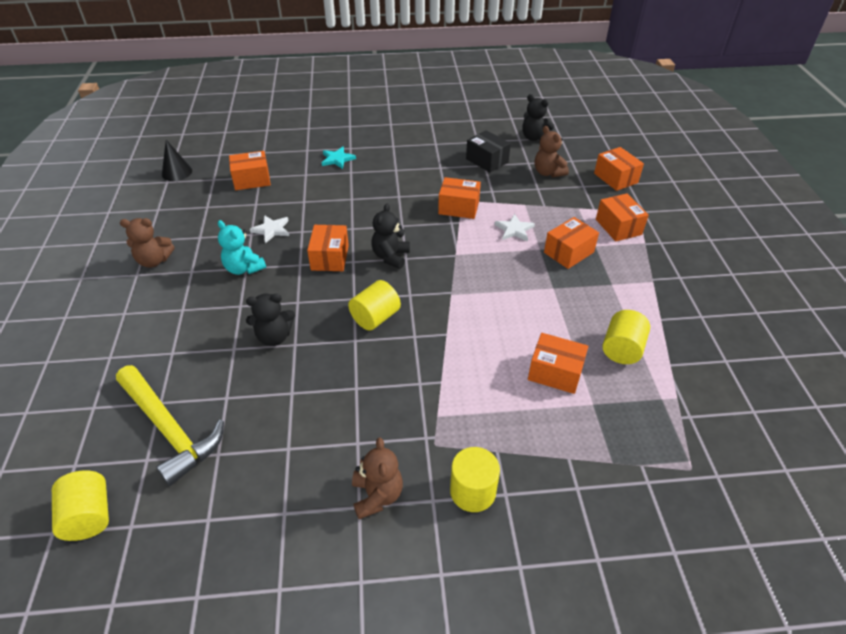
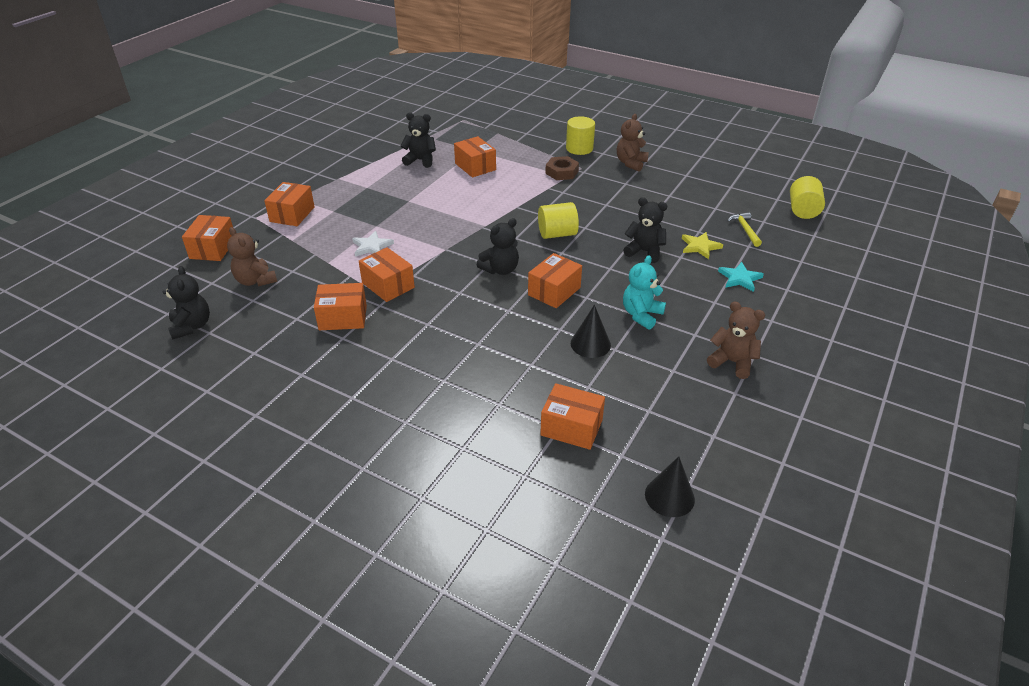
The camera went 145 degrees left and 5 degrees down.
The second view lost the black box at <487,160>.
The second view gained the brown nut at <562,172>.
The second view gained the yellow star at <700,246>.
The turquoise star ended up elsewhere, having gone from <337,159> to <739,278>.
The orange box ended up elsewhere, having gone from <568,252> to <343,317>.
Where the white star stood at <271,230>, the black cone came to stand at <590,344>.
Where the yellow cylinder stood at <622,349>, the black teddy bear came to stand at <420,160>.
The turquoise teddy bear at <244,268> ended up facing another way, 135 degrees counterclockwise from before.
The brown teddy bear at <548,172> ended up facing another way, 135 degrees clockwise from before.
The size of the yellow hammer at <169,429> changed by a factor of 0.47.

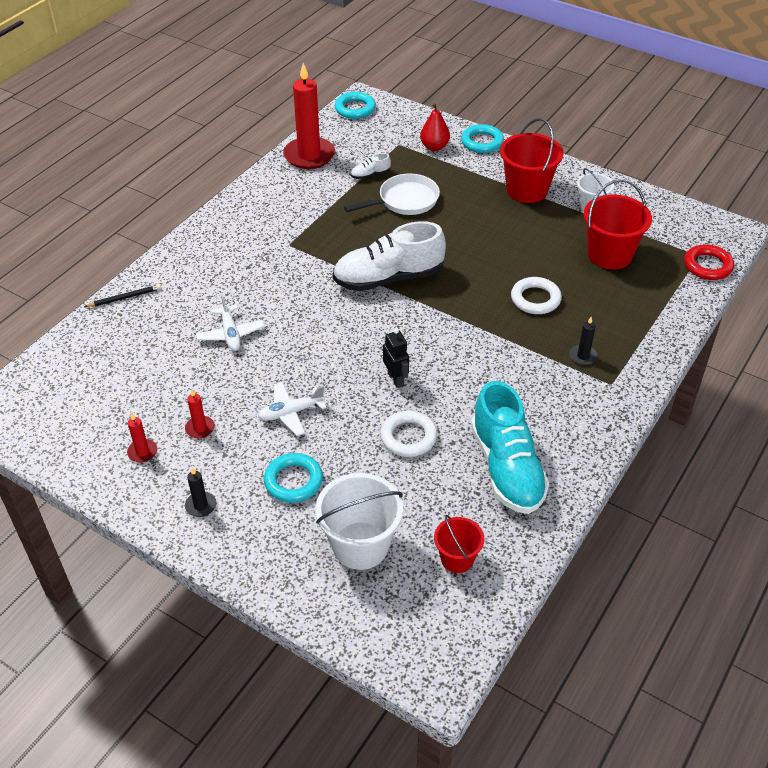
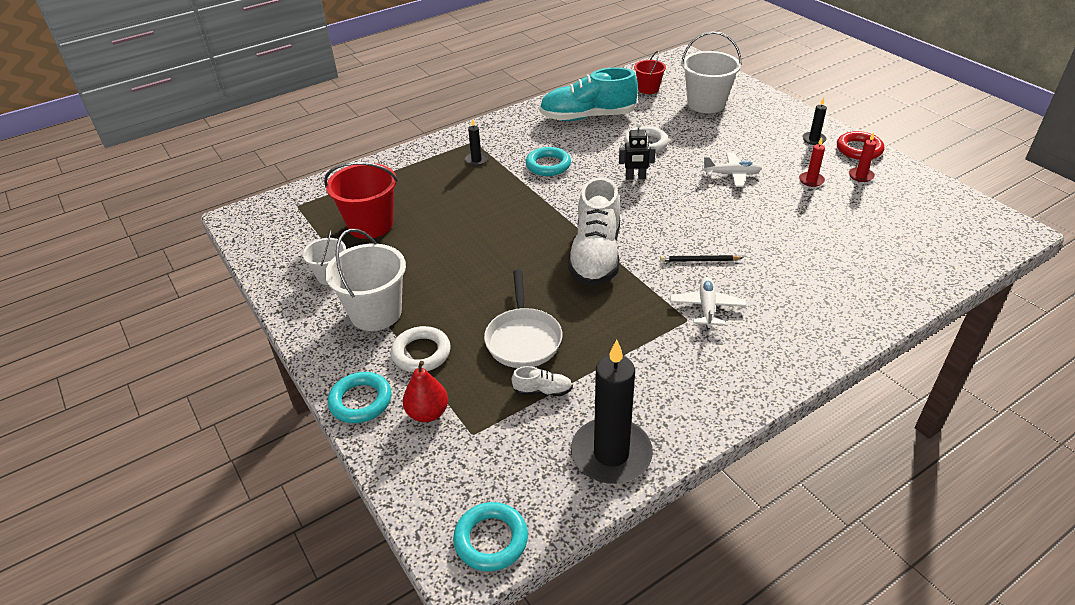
The camera went 155 degrees left and 5 degrees down.
The black pencil ended up elsewhere, having gone from <125,297> to <699,260>.
The white plane ended up elsewhere, having gone from <230,334> to <707,307>.
The turquoise ring ended up elsewhere, having gone from <293,481> to <548,165>.
The white ring ended up elsewhere, having gone from <535,299> to <421,353>.
The red ring ended up elsewhere, having gone from <707,266> to <859,149>.
What was the red candle at <309,155> turned into the black candle at <611,454>.
What was the red bucket at <527,190> turned into the white bucket at <376,313>.
The white shoe at <388,278> ended up facing another way, 90 degrees clockwise from before.
The white pan at <405,201> ended up facing another way, 90 degrees counterclockwise from before.
The black robot at <396,379> ended up facing another way, 90 degrees counterclockwise from before.
The turquoise shoe at <506,468> ended up facing another way, 105 degrees counterclockwise from before.

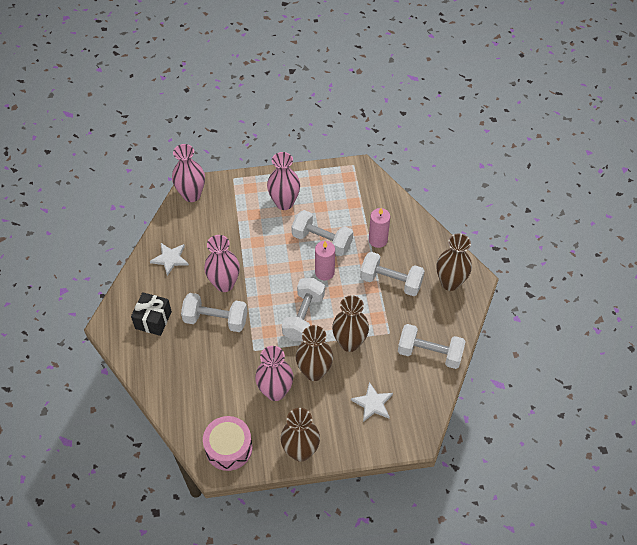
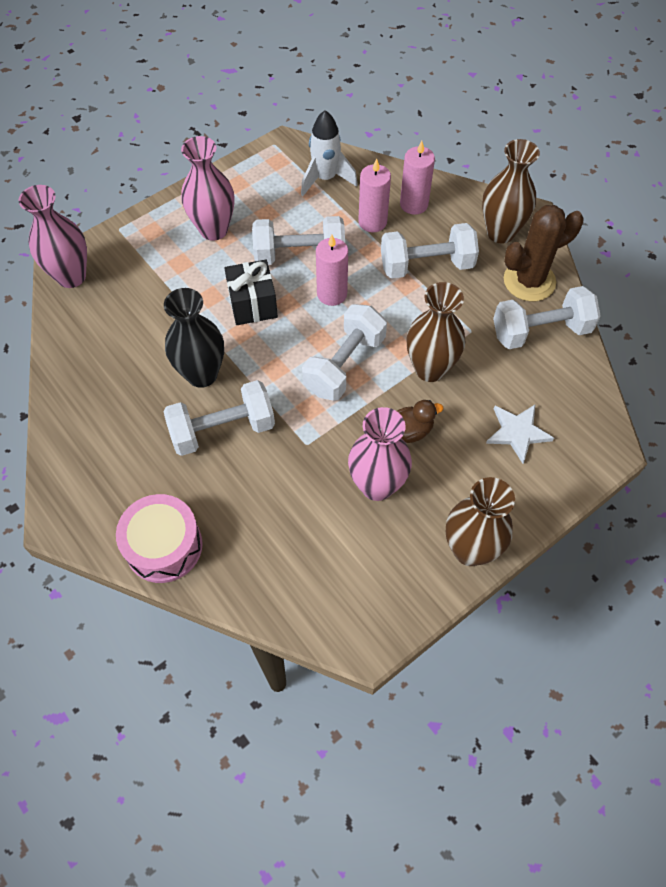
The camera went 30 degrees left and 5 degrees up.
The second view lost the white star at <170,259>.
The second view gained the white rocket at <325,179>.
The second view gained the pink candle at <414,204>.
The second view gained the brown cactus at <529,281>.
The black gift ended up elsewhere, having gone from <153,320> to <253,304>.
The pink drum ended up elsewhere, having gone from <229,448> to <164,546>.
Where the brown vase stood at <314,372>, the brown duck came to stand at <411,431>.
What was the pink vase at <224,284> turned into the black vase at <202,374>.
The white dumbbell at <303,316> ended up facing another way, 45 degrees clockwise from before.

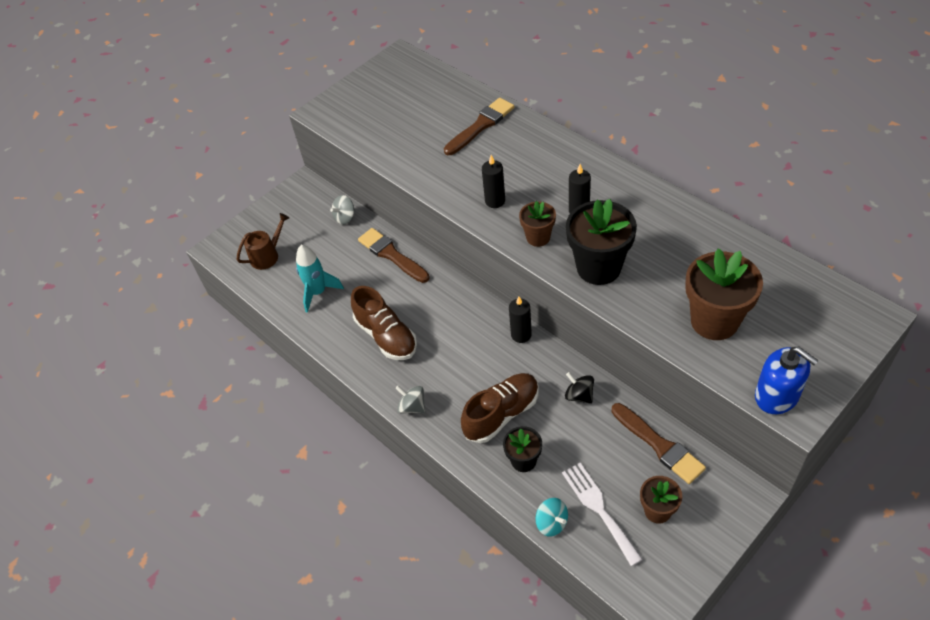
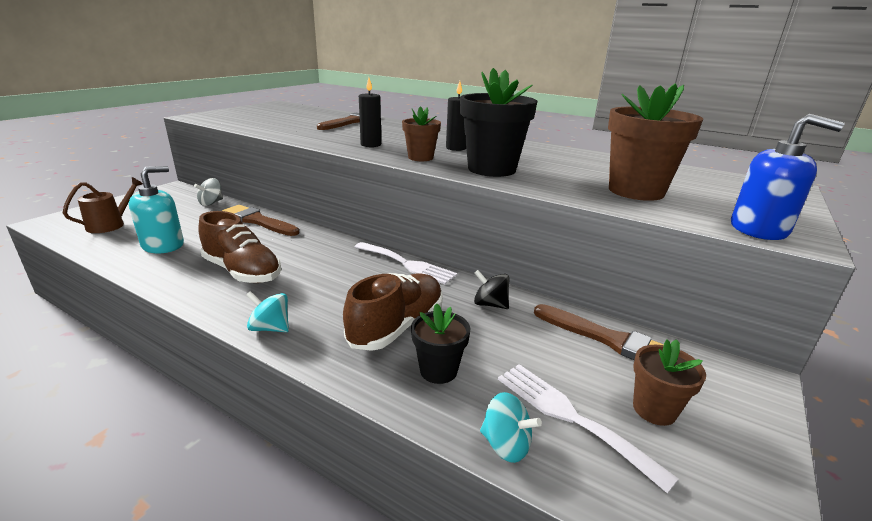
The camera went 20 degrees left and 25 degrees down.
Where the turquoise rocket stood at <318,292>, the turquoise soap dispenser came to stand at <163,245>.
Where the black candle stood at <521,335>, the white fork came to stand at <407,264>.
What was the grey spinning top at <412,407> turned into the turquoise spinning top at <270,328>.

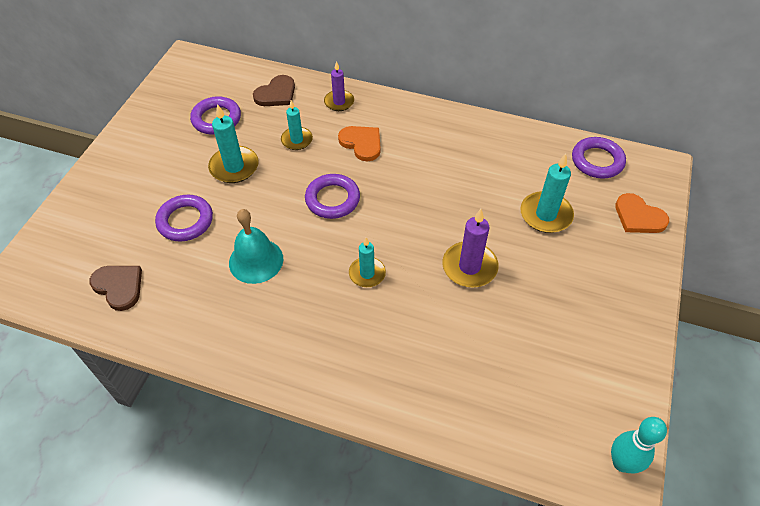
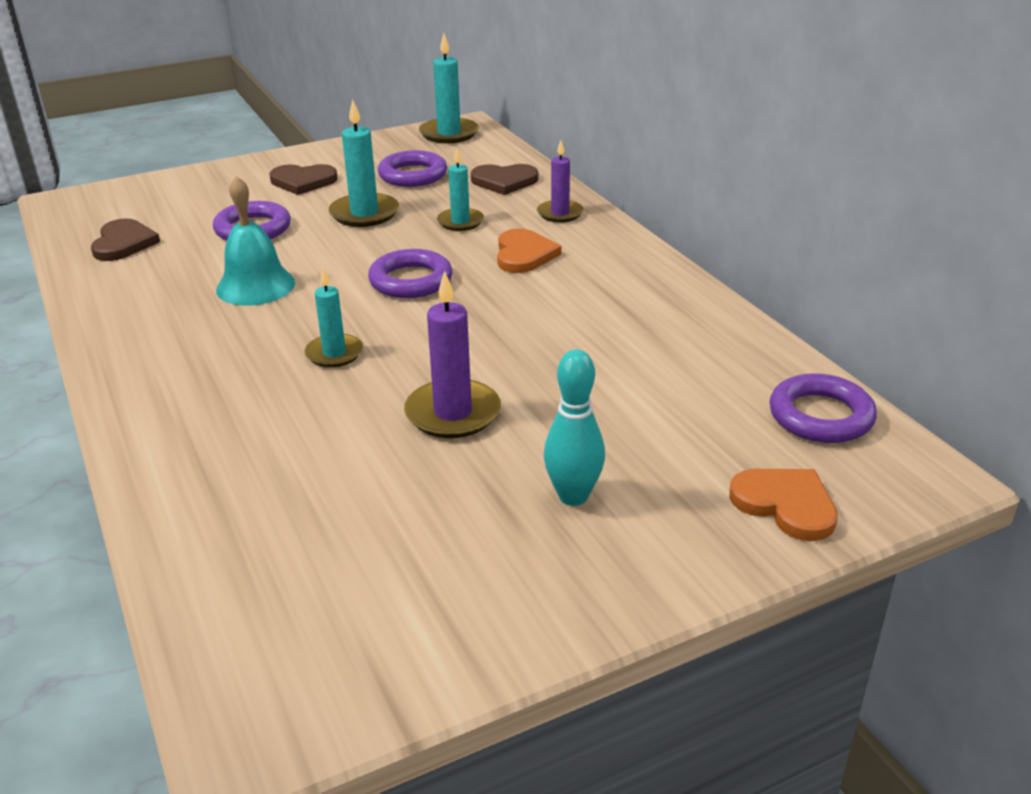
The camera went 45 degrees right and 20 degrees down.
The second view gained the brown heart at <303,181>.
The turquoise candle ended up elsewhere, having gone from <546,214> to <449,133>.
The turquoise bowling pin ended up elsewhere, having gone from <622,463> to <573,496>.
The orange heart at <638,217> ended up facing another way, 135 degrees clockwise from before.

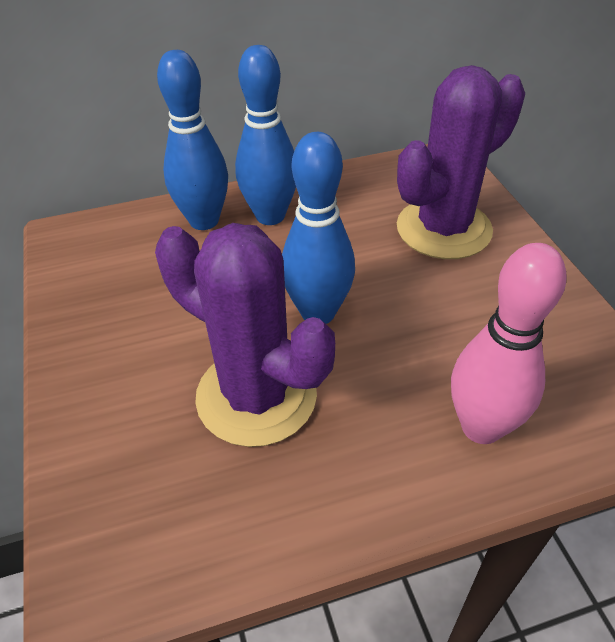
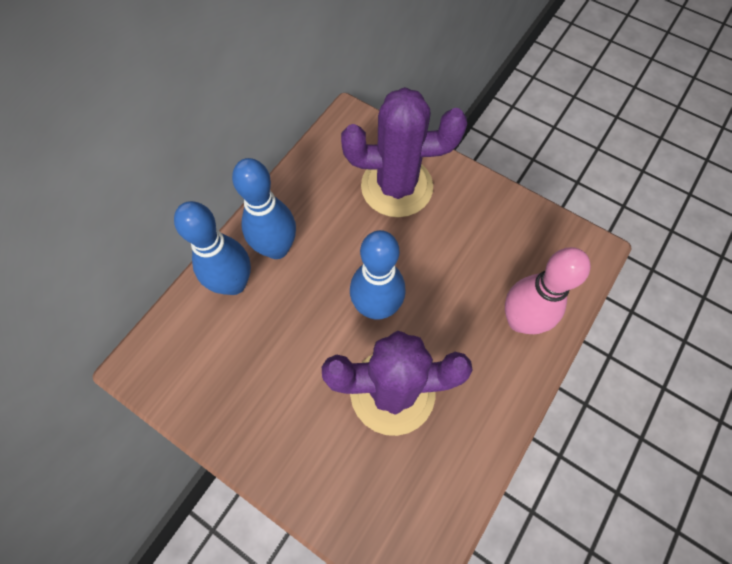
The camera went 40 degrees left and 20 degrees up.
The purple cactus at <443,229> ended up facing another way, 75 degrees clockwise from before.

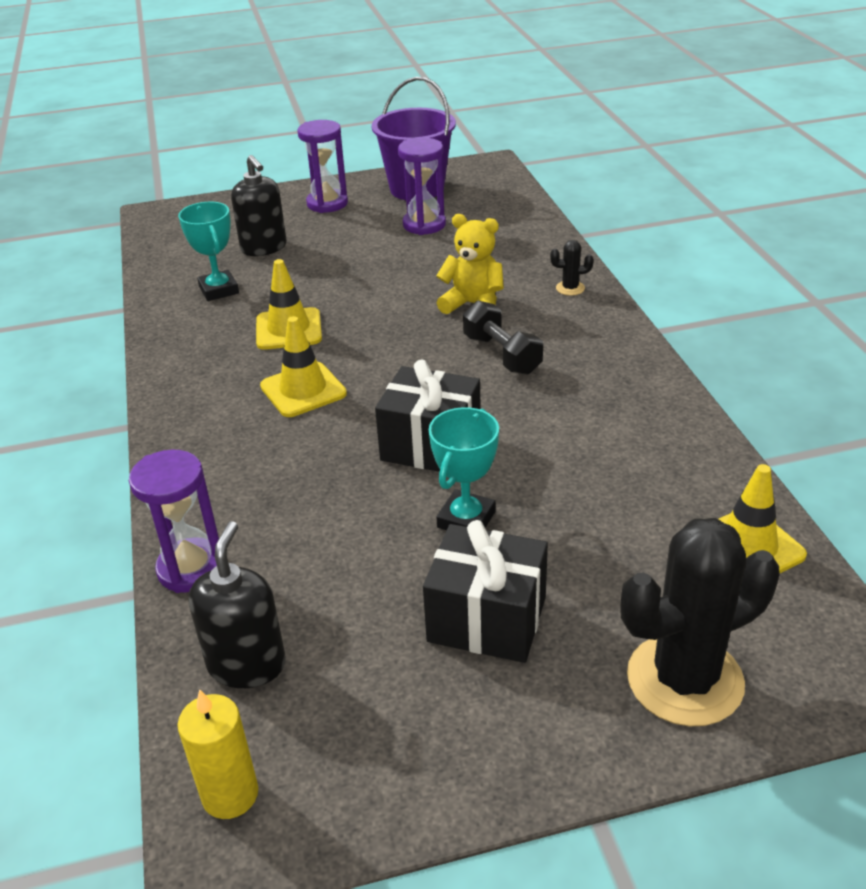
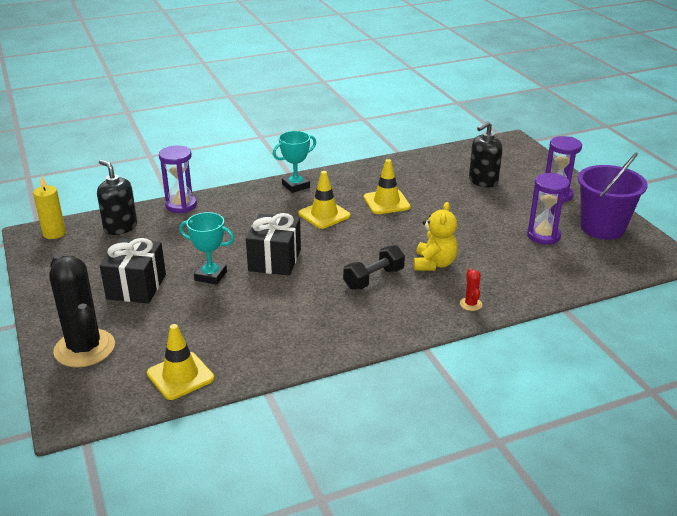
The camera went 80 degrees right and 5 degrees down.
The turquoise trophy ended up elsewhere, having gone from <219,290> to <296,186>.
What was the black cactus at <570,288> turned into the red cactus at <470,304>.
The black soap dispenser at <247,664> ended up facing another way, 135 degrees counterclockwise from before.

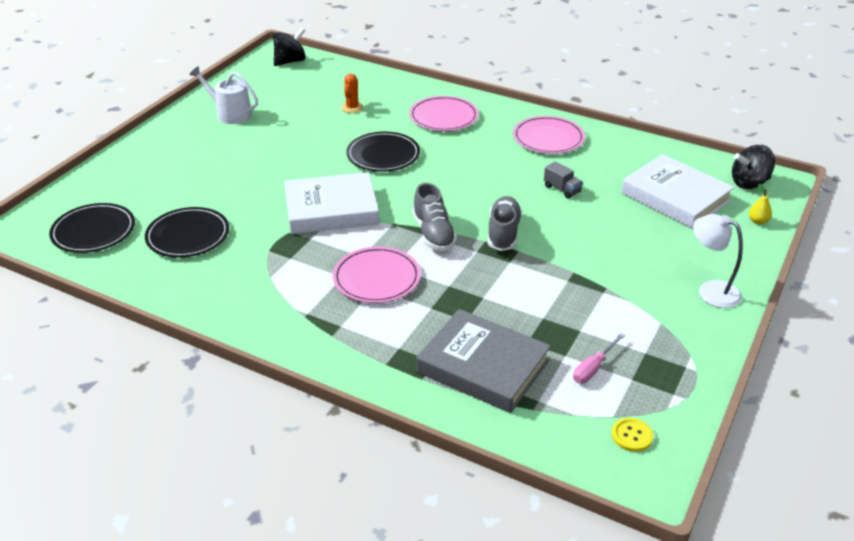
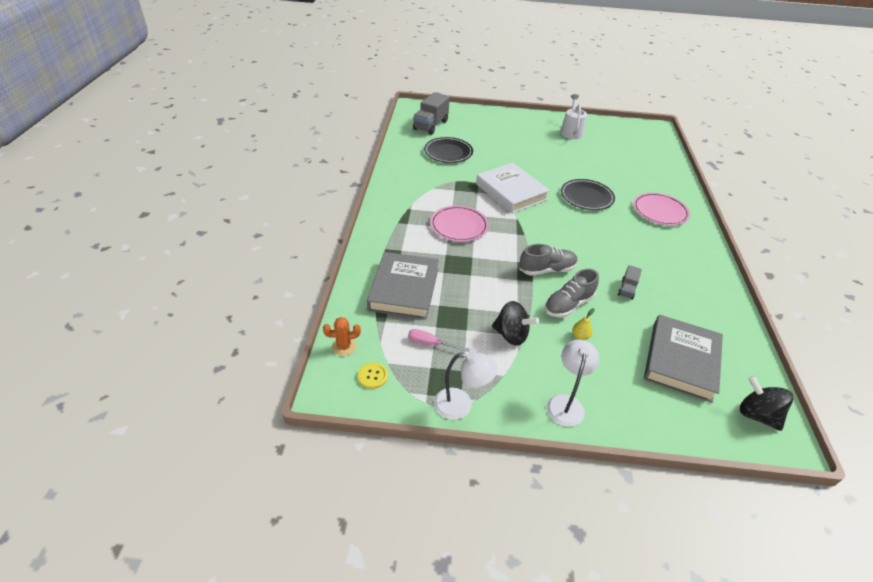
The camera went 65 degrees right and 5 degrees up.
The second view lost the pink plate at <548,138>.
The second view gained the white lamp at <461,405>.
The black spinning top ended up elsewhere, having gone from <290,61> to <511,335>.
The orange cactus ended up elsewhere, having gone from <352,108> to <344,347>.
The grey shoe ended up elsewhere, having gone from <433,234> to <568,305>.
The yellow pear ended up elsewhere, having gone from <758,221> to <580,336>.
Where the black plate stood at <93,231>, the grey truck came to stand at <430,125>.
What was the white book at <675,197> turned into the grey book at <681,361>.

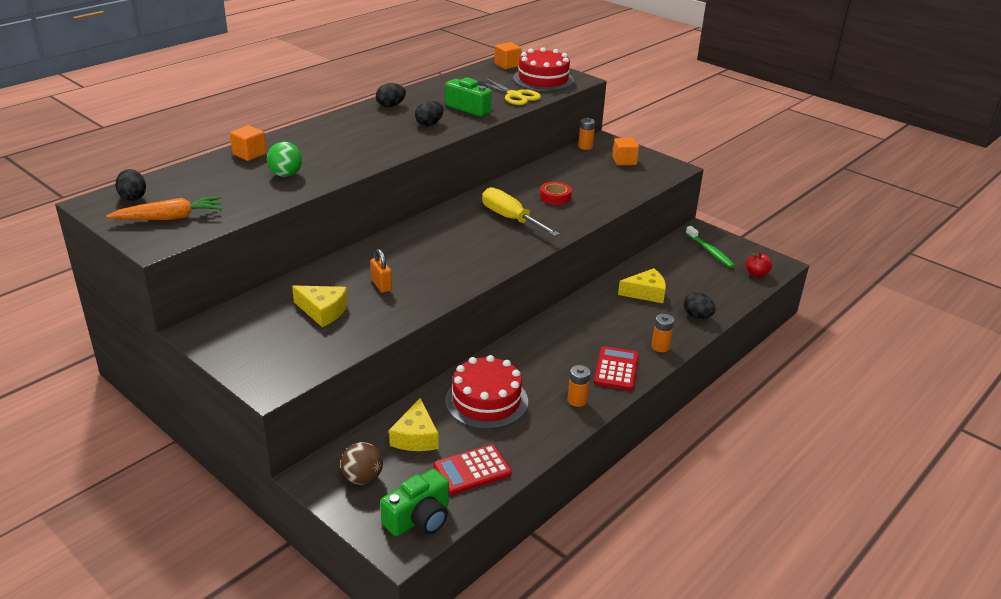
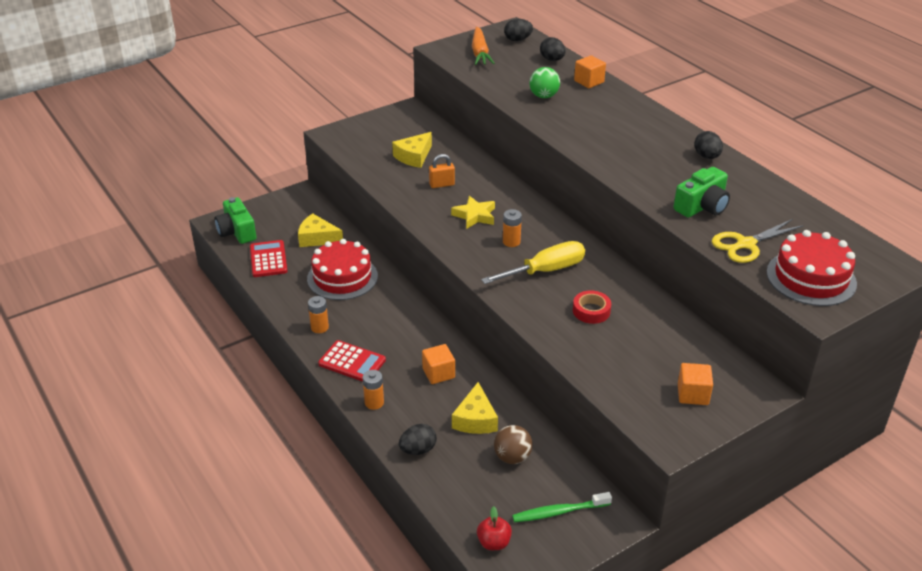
The camera went 105 degrees right and 5 degrees up.
The second view gained the yellow star at <475,216>.
The brown ball ended up elsewhere, having gone from <362,478> to <512,457>.
The black egg ended up elsewhere, having gone from <429,124> to <552,59>.
The orange cube ended up elsewhere, having gone from <507,65> to <438,373>.
The orange battery ended up elsewhere, having gone from <585,146> to <511,242>.

